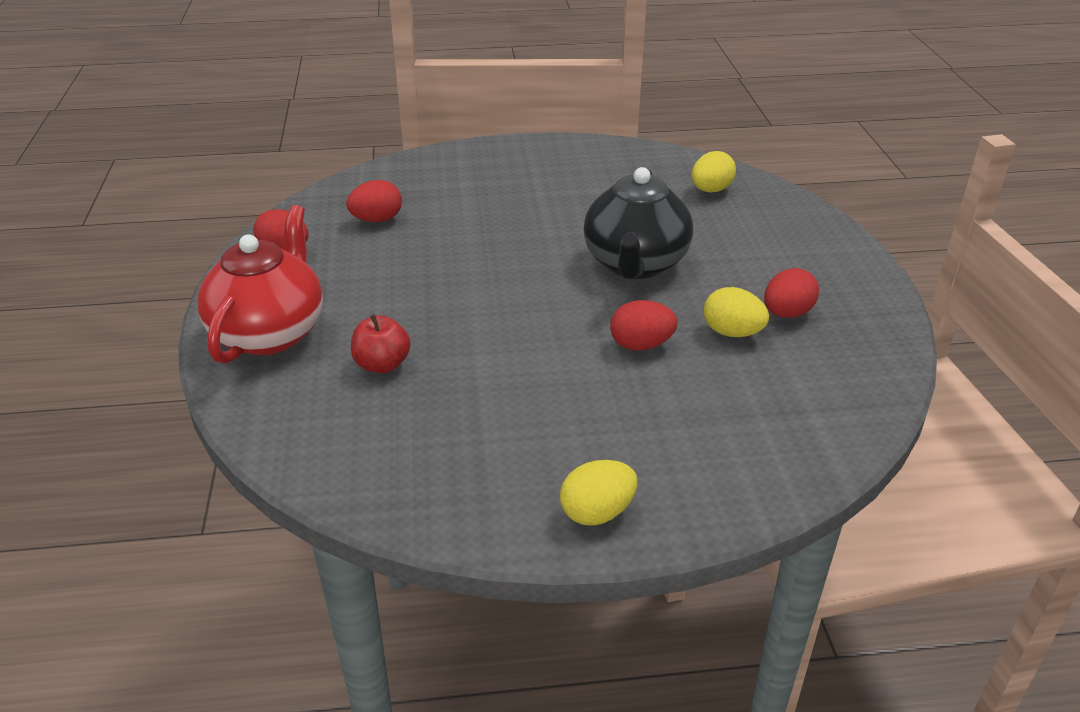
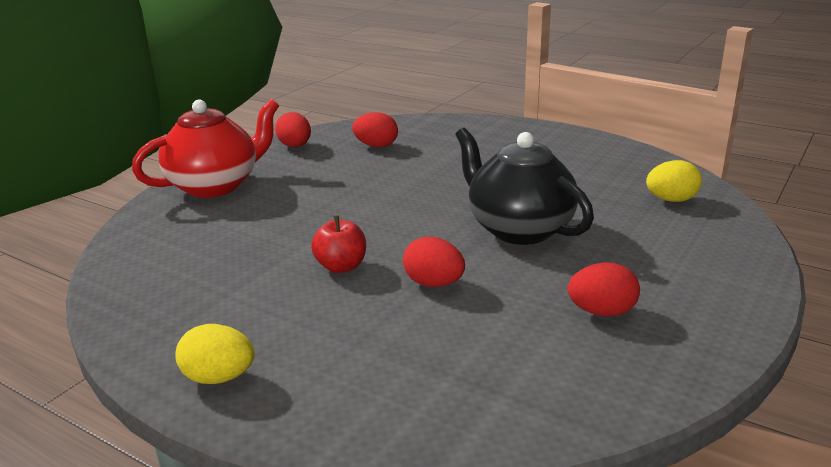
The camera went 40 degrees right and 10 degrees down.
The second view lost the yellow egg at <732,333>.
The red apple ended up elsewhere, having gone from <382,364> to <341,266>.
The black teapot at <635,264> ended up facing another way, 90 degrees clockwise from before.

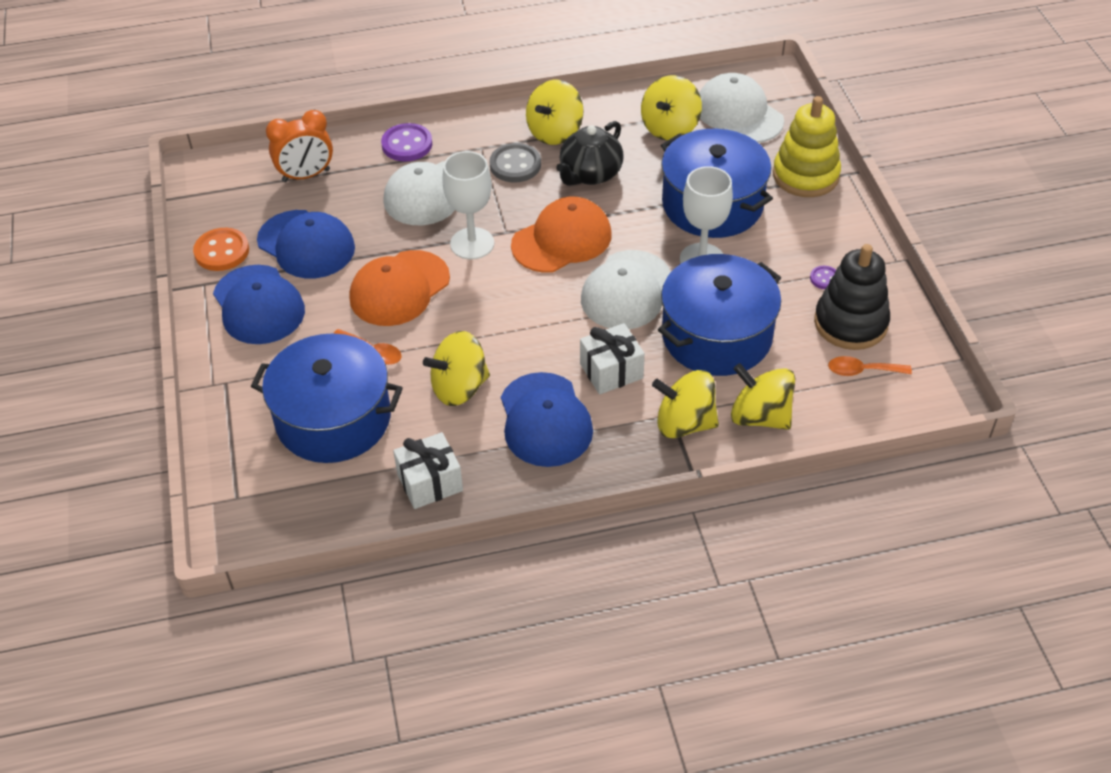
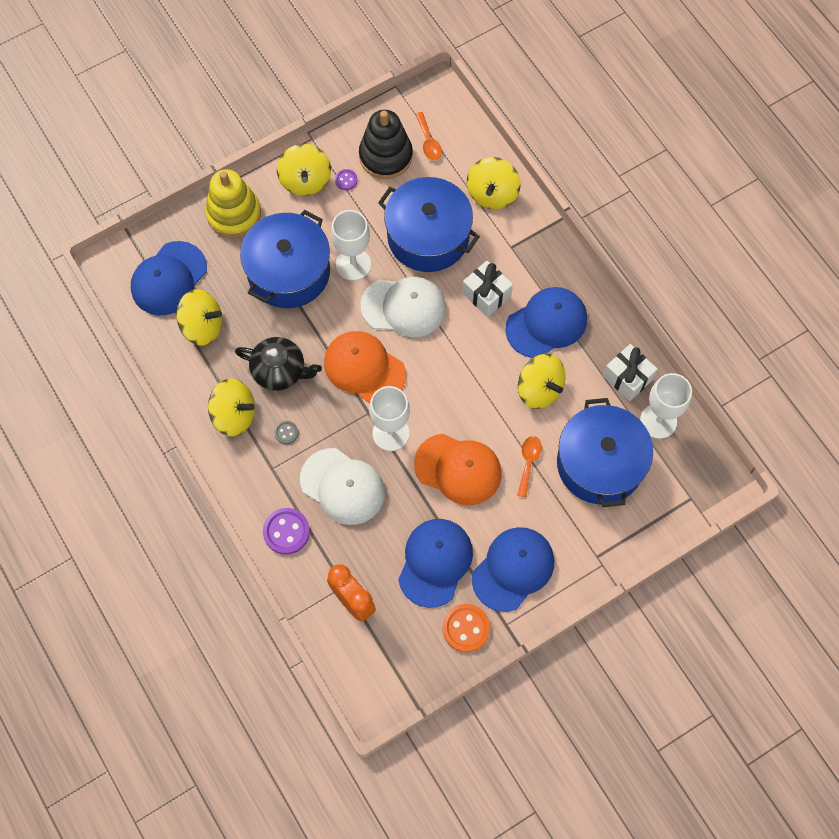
The camera went 110 degrees left and 20 degrees up.
The second view gained the white goblet at <658,421>.
The yellow spinning top ended up elsewhere, having gone from <684,423> to <305,180>.
What was the white cap at <739,114> turned into the blue cap at <169,278>.
The size of the grey button at <515,165> changed by a factor of 0.53.

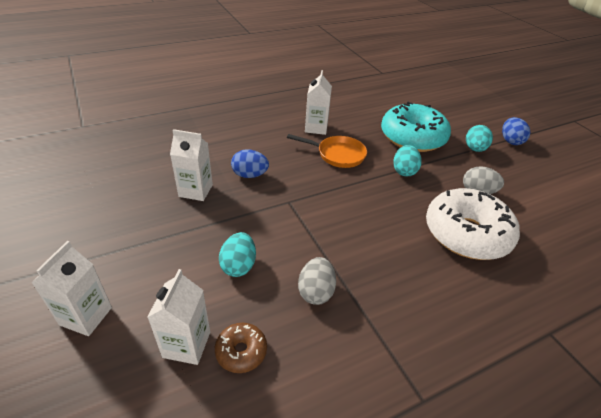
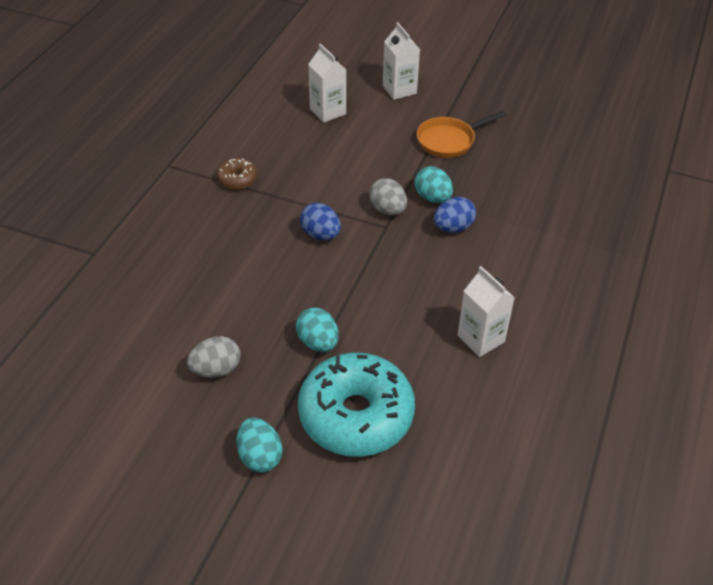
The camera went 140 degrees right and 5 degrees up.
The second view lost the white carton at <195,190>.
The second view lost the white donut at <466,234>.
The brown donut ended up elsewhere, having gone from <241,351> to <237,179>.
The turquoise egg ended up elsewhere, having gone from <238,265> to <432,198>.
The orange pan ended up elsewhere, having gone from <337,155> to <449,140>.
The grey egg ended up elsewhere, having gone from <315,291> to <387,210>.
The blue egg ended up elsewhere, having gone from <510,141> to <320,235>.

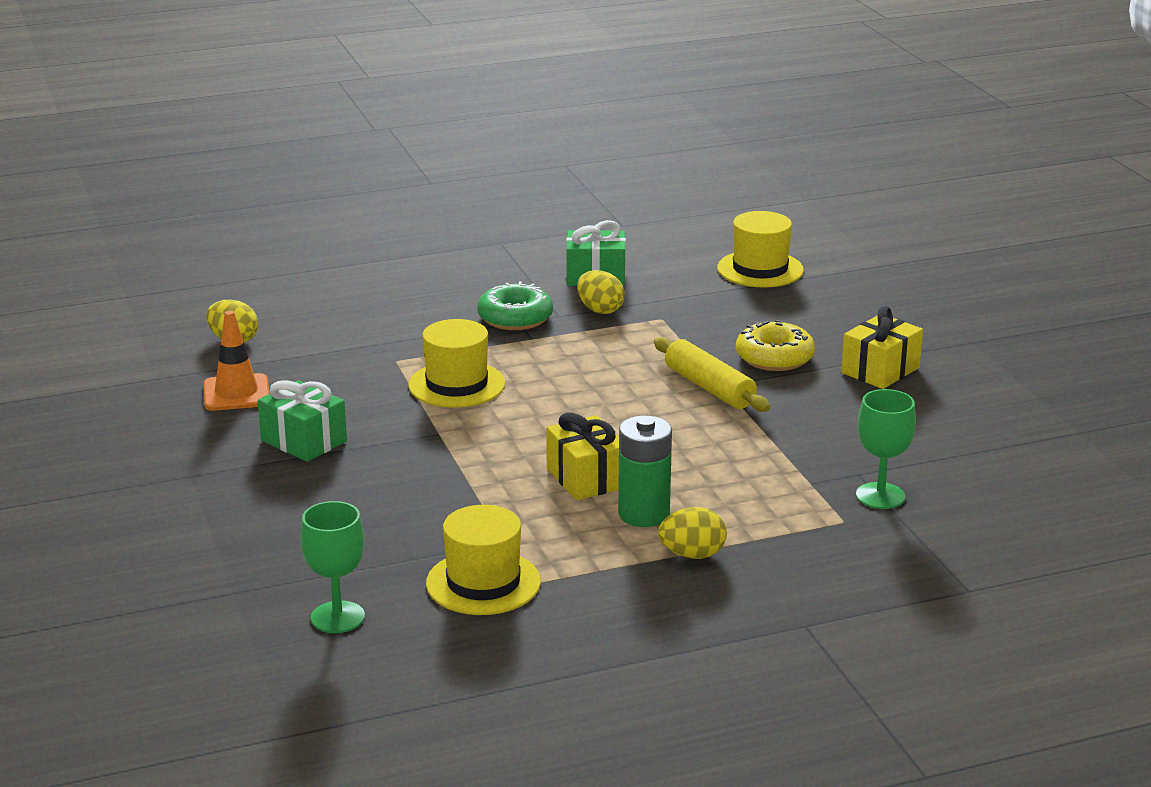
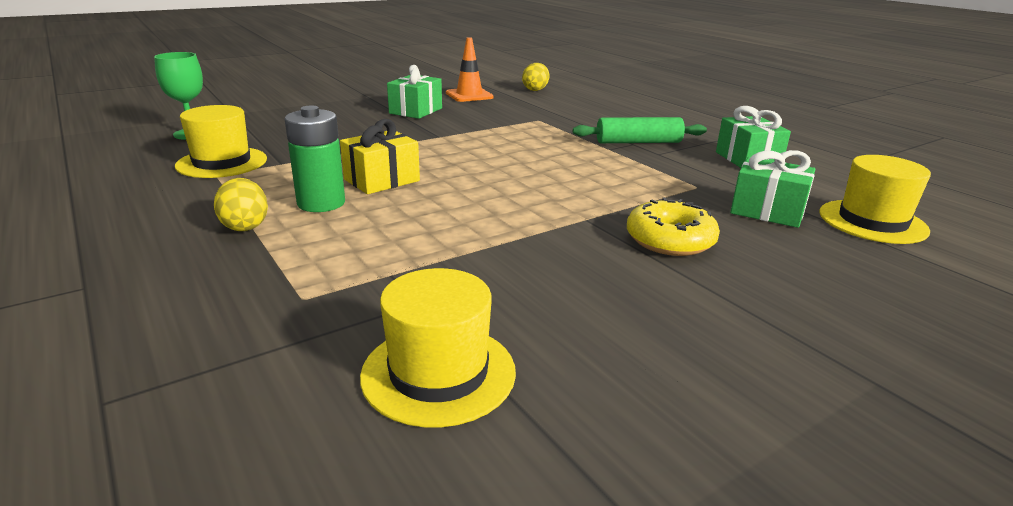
The camera went 75 degrees right and 0 degrees up.
The second view lost the yellow egg at <600,310>.
The second view lost the yellow rolling pin at <709,388>.
The second view lost the yellow gift at <880,370>.
The second view lost the green goblet at <880,496>.
The second view gained the green gift at <767,211>.
The yellow hat ended up elsewhere, having gone from <456,384> to <438,373>.
Where the green donut stood at <515,318>, the green rolling pin came to stand at <638,142>.

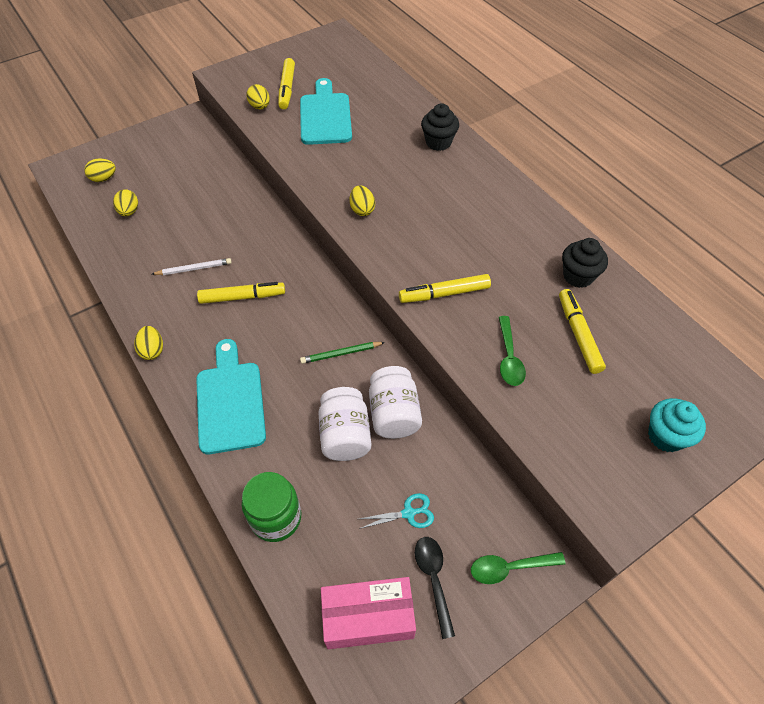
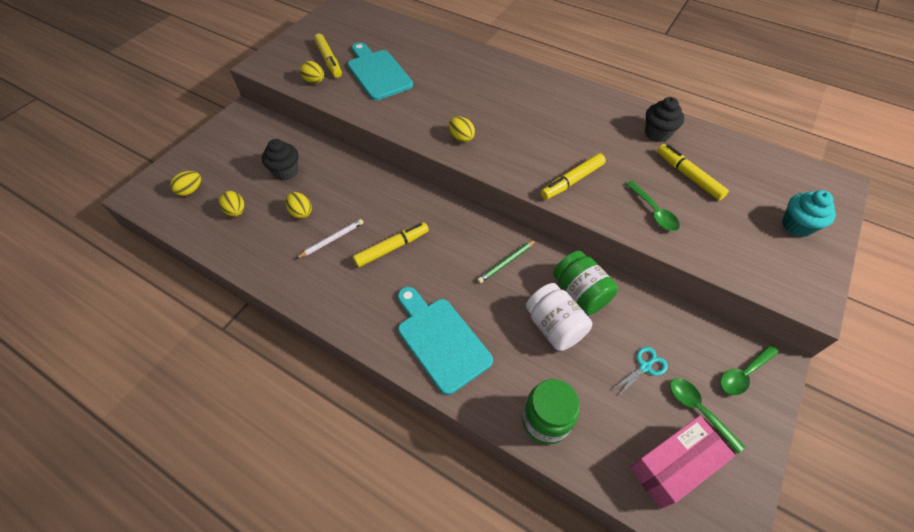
The camera went 25 degrees left and 0 degrees up.
The yellow egg ended up elsewhere, having gone from <152,350> to <301,212>.
The black cupcake ended up elsewhere, having gone from <438,142> to <286,171>.
What was the white jar at <393,414> turned into the green jar at <580,293>.
What was the black spoon at <433,579> turned into the green spoon at <698,410>.

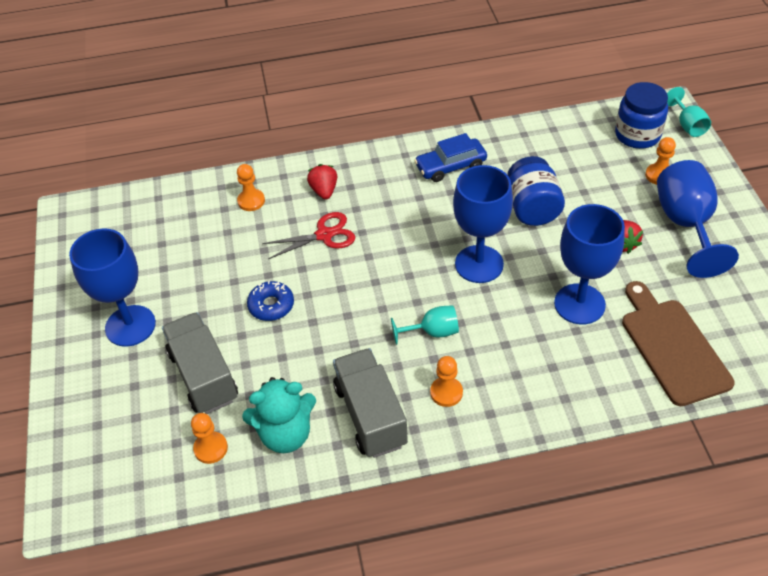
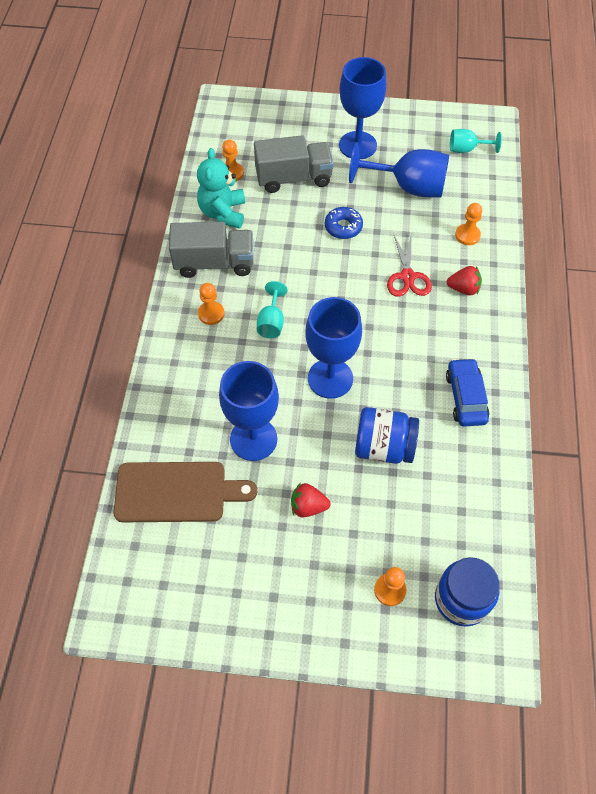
The camera went 105 degrees right and 10 degrees up.
The blue goblet ended up elsewhere, having gone from <686,225> to <408,187>.
The turquoise goblet ended up elsewhere, having gone from <687,125> to <467,149>.

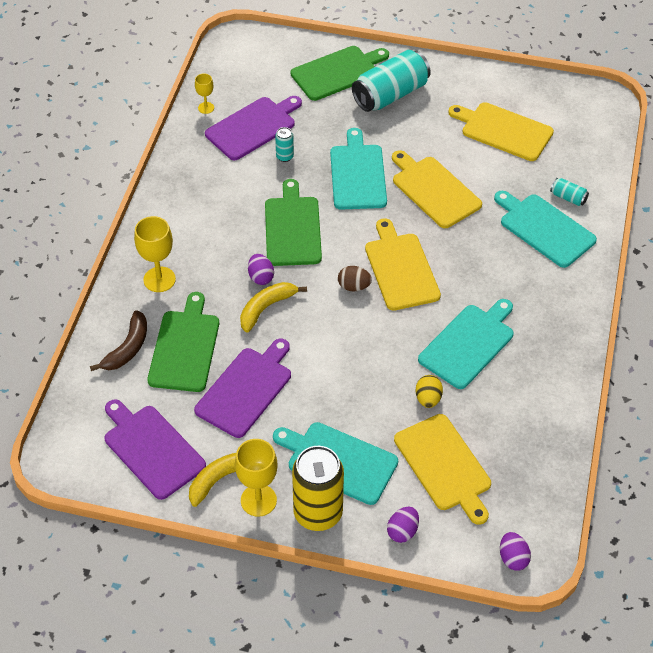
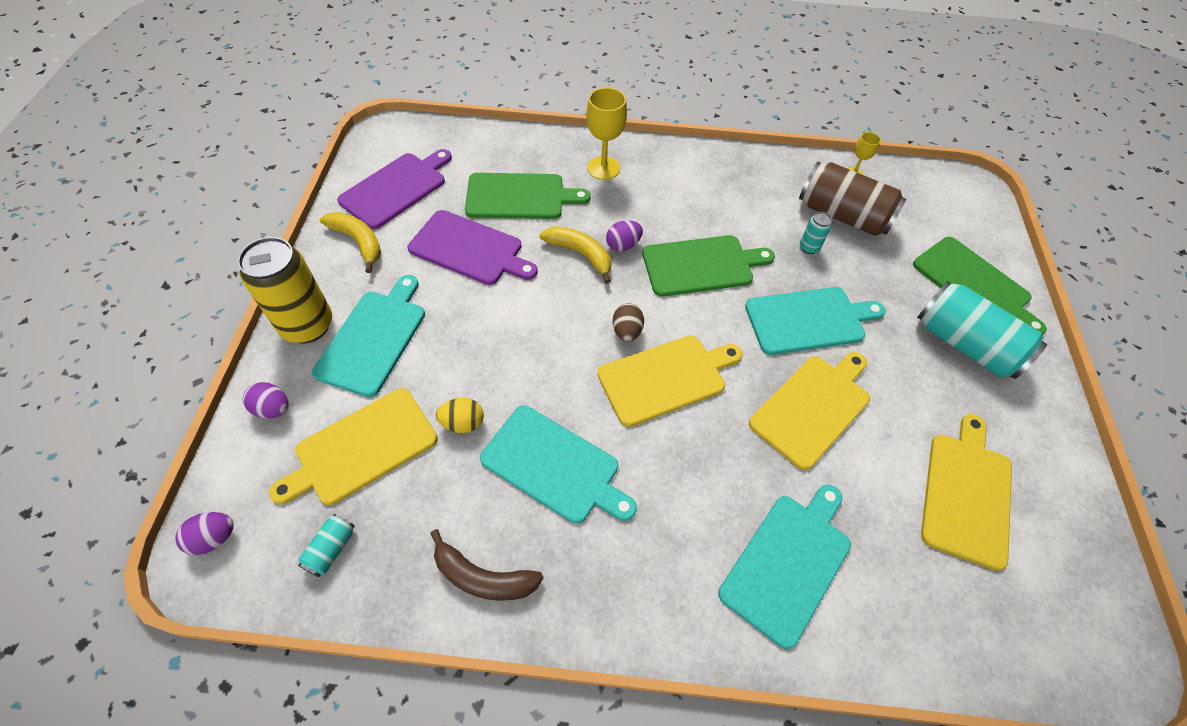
The camera went 80 degrees right and 5 degrees up.
The second view lost the yellow goblet at <258,500>.
The brown banana ended up elsewhere, having gone from <127,348> to <483,577>.
The turquoise can ended up elsewhere, having gone from <568,197> to <331,549>.
Where the purple cutting board stood at <253,127>, the brown can came to stand at <843,215>.

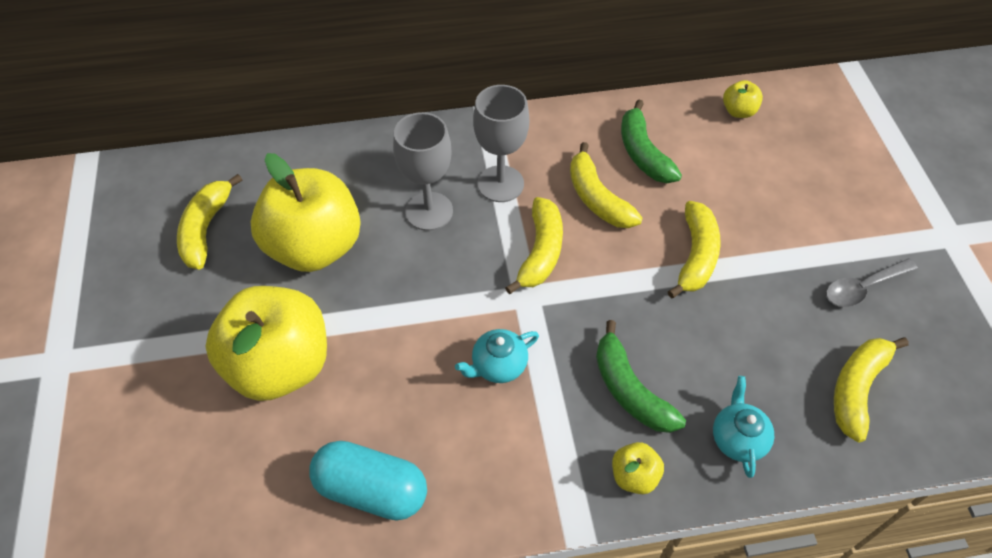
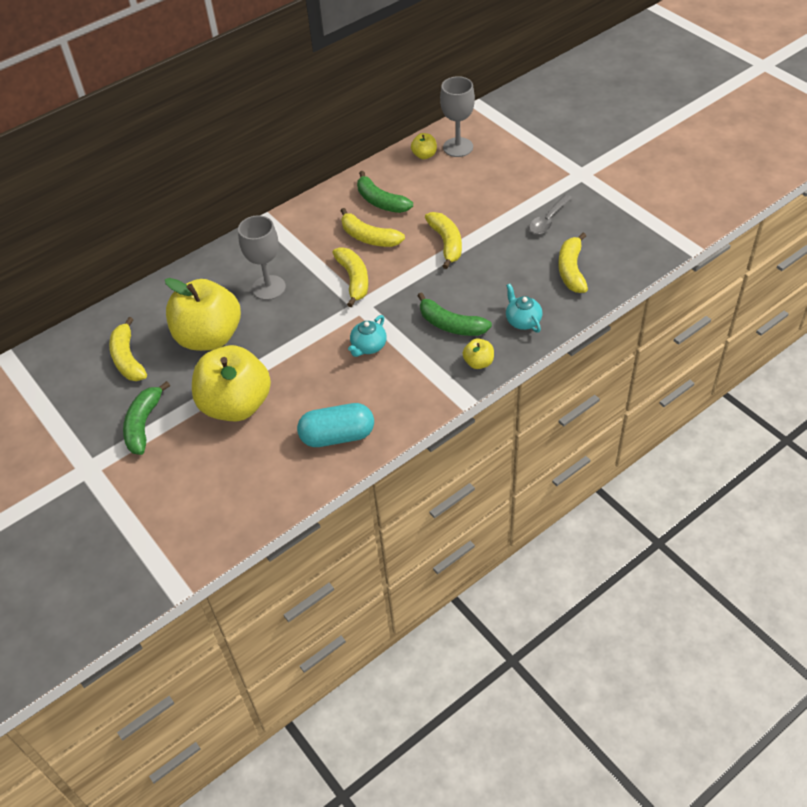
The camera went 25 degrees left and 5 degrees down.
The second view gained the green banana at <144,424>.
The grey goblet ended up elsewhere, having gone from <500,184> to <458,147>.

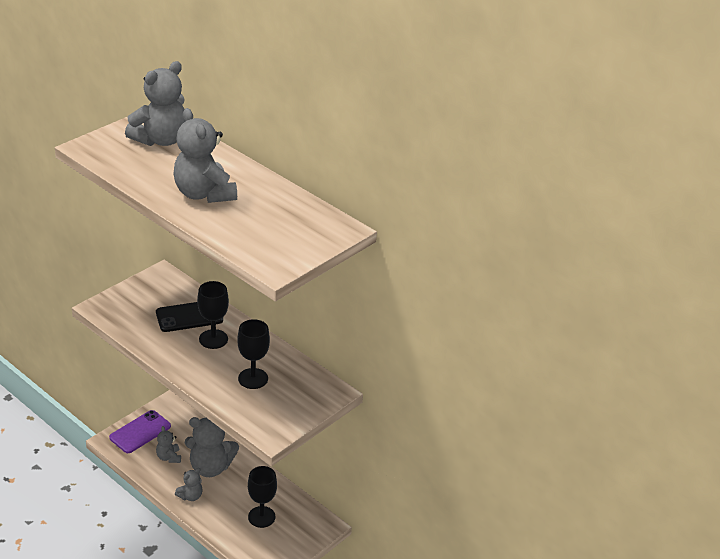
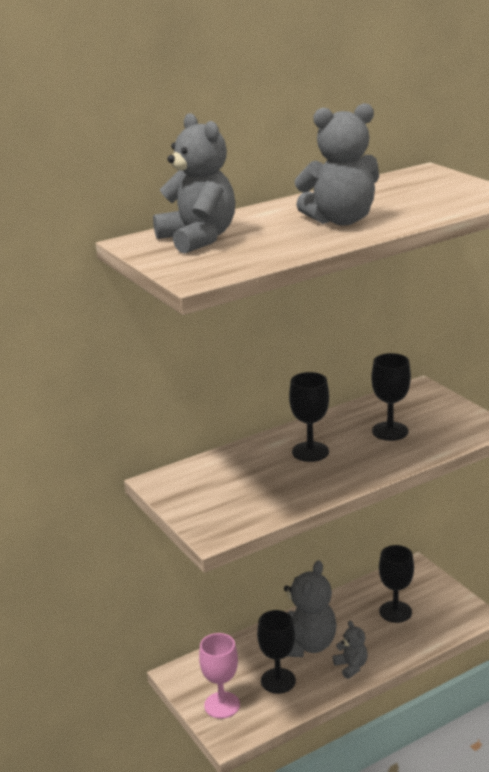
The camera went 70 degrees left and 10 degrees down.
The second view lost the black phone at <189,316>.
Where the purple phone stood at <140,432>, the pink goblet came to stand at <222,705>.
Where the grey teddy bear stood at <169,457>, the black goblet came to stand at <278,681>.

